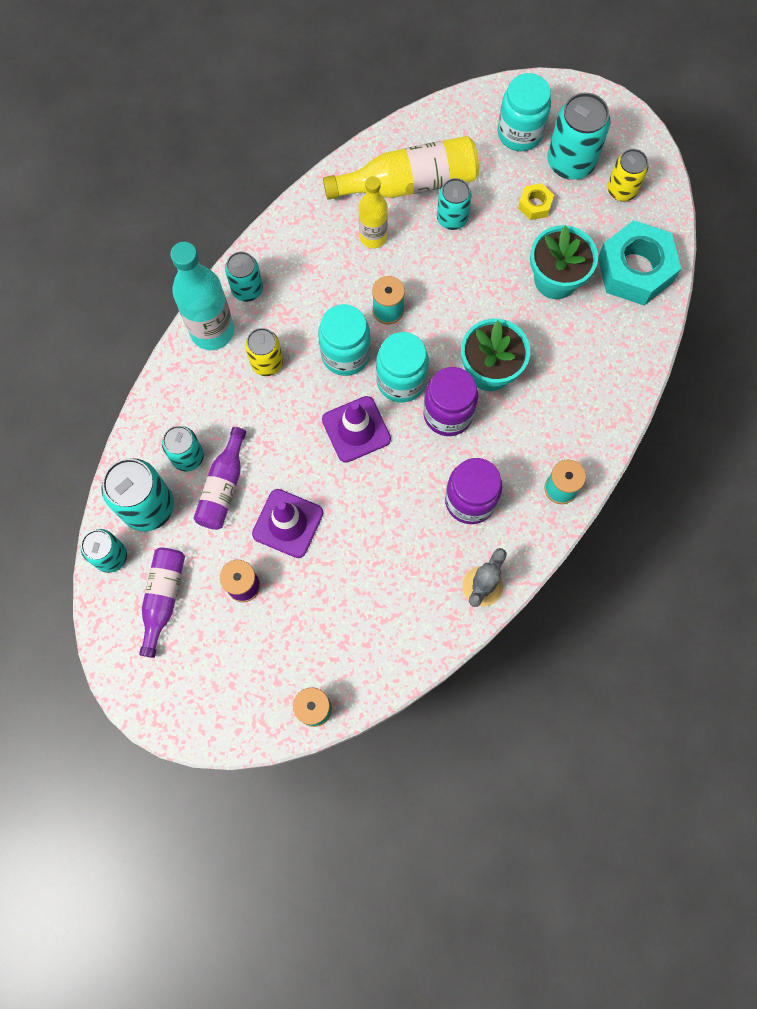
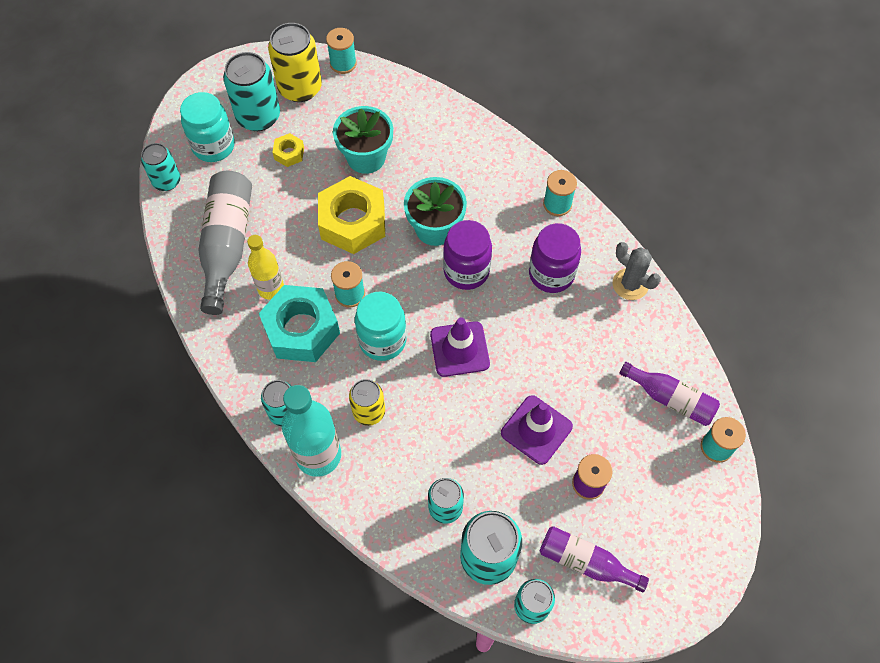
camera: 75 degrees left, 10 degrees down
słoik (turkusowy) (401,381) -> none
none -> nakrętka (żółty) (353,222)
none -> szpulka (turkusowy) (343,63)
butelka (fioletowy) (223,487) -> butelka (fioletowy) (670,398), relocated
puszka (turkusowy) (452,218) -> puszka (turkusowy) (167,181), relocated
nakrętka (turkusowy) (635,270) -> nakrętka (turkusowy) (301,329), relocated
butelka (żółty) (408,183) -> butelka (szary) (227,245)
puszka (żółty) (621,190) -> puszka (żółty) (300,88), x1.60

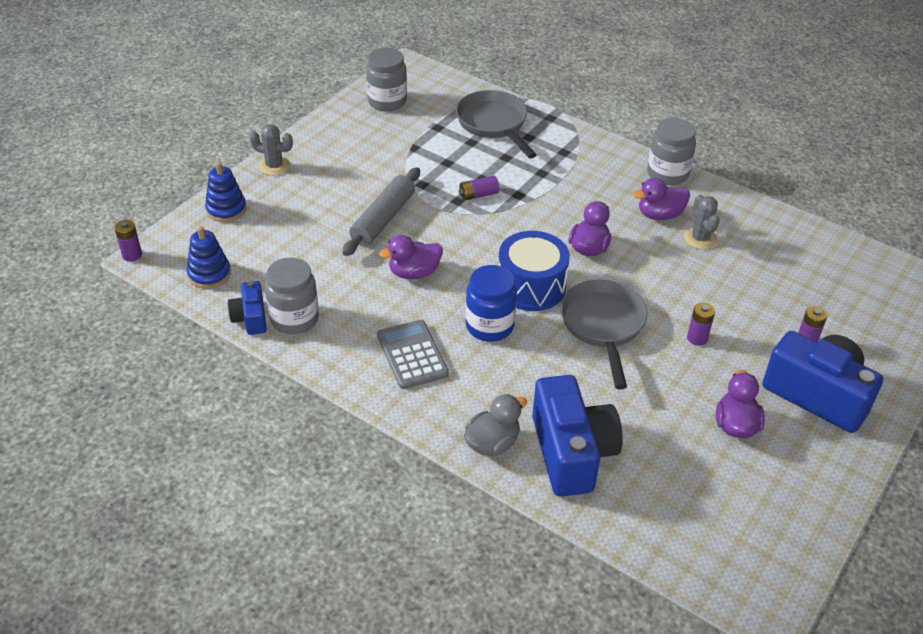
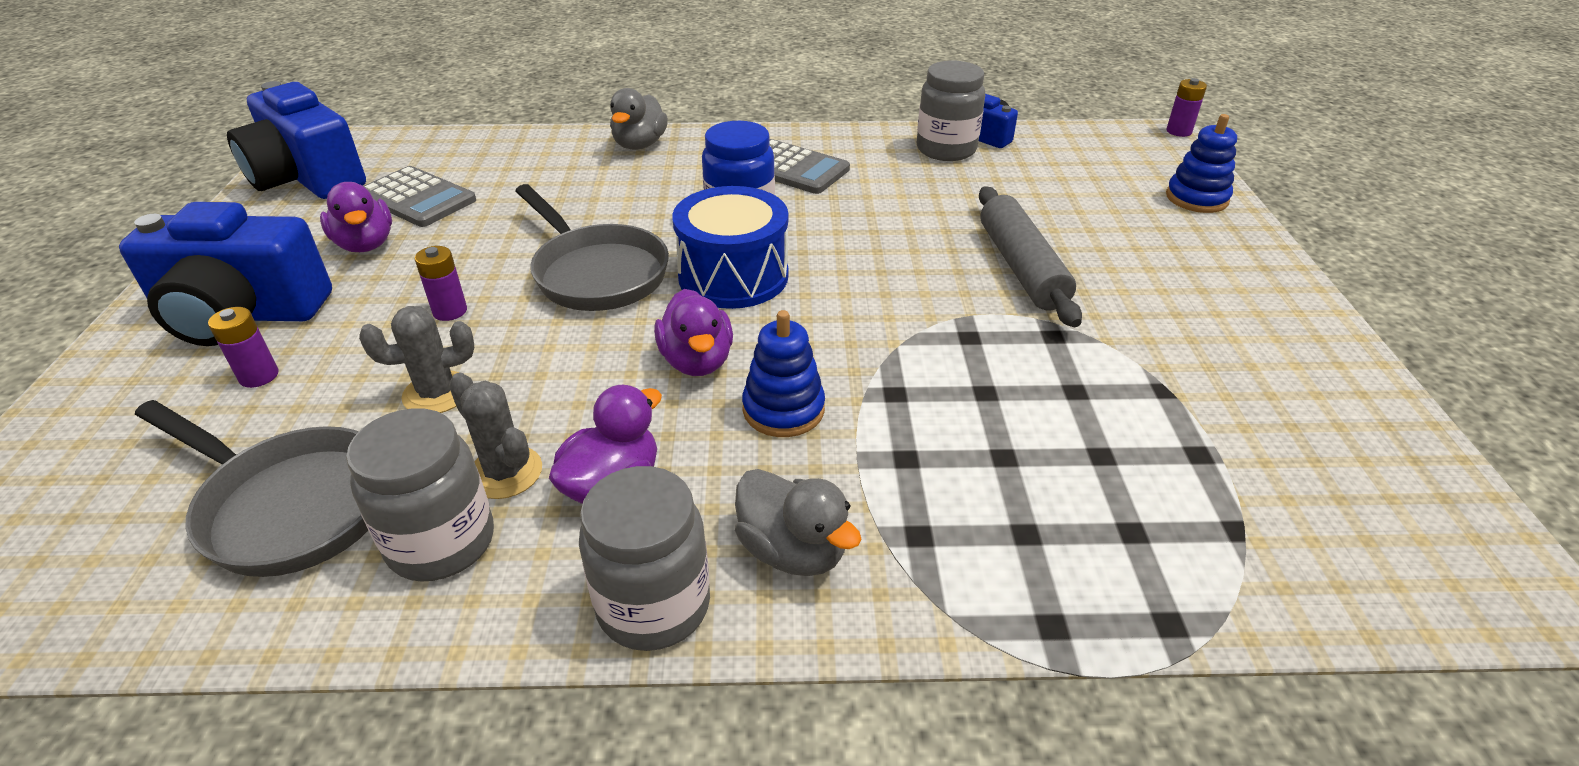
camera: 145 degrees right, 5 degrees down
kaczka (fioletowy) (414,273) -> none
bateria (fioletowy) (478,195) -> none
none -> kalkulator (szary) (417,198)
none -> kaczka (szary) (792,551)
zabawka nakładanka (niebieski) (209,274) -> zabawka nakładanka (niebieski) (783,409), relocated
kaktus (szary) (274,166) -> kaktus (szary) (437,393), relocated
słoik (szary) (387,101) -> słoik (szary) (441,543), relocated
patelnia (szary) (494,124) -> patelnia (szary) (290,505), relocated
aparat fotograficzny (niebieski) (571,452) -> aparat fotograficzny (niebieski) (307,178), relocated

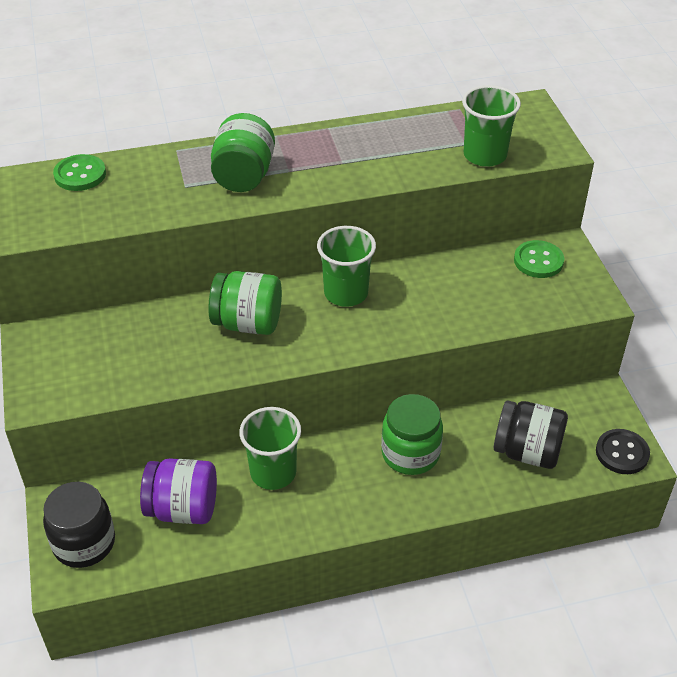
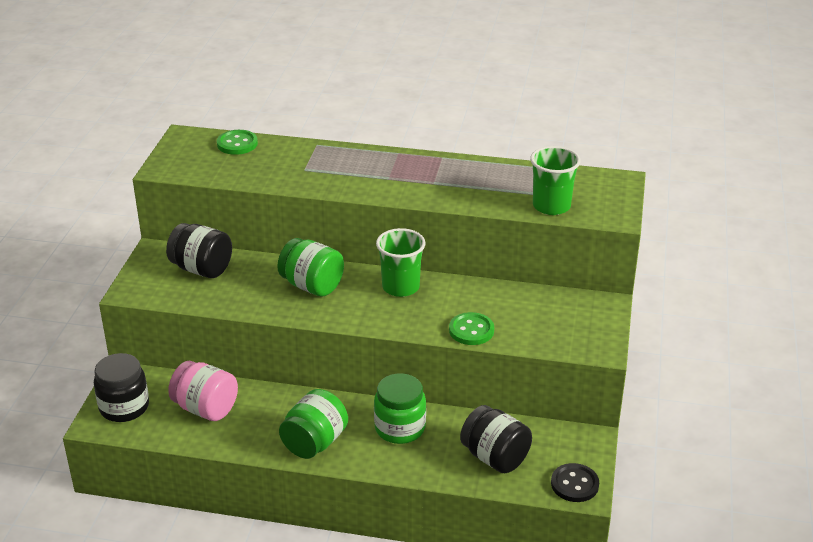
camera: 25 degrees right, 10 degrees down
szklanka (zielony) (273,472) -> none
none -> słoik (czarny) (202,269)
słoik (zielony) (244,176) -> słoik (zielony) (314,442), relocated
guzik (zielony) (538,261) -> guzik (zielony) (471,330), relocated
słoik (fioletowy) (183,509) -> słoik (różowy) (206,408)

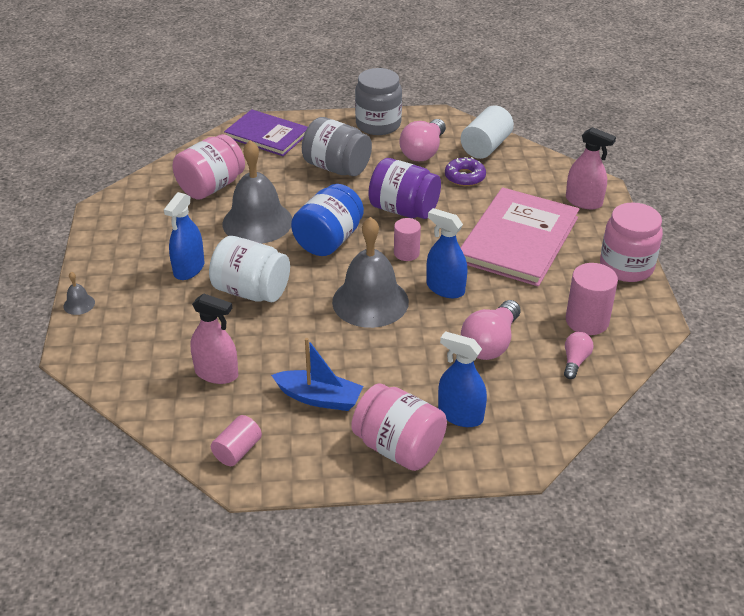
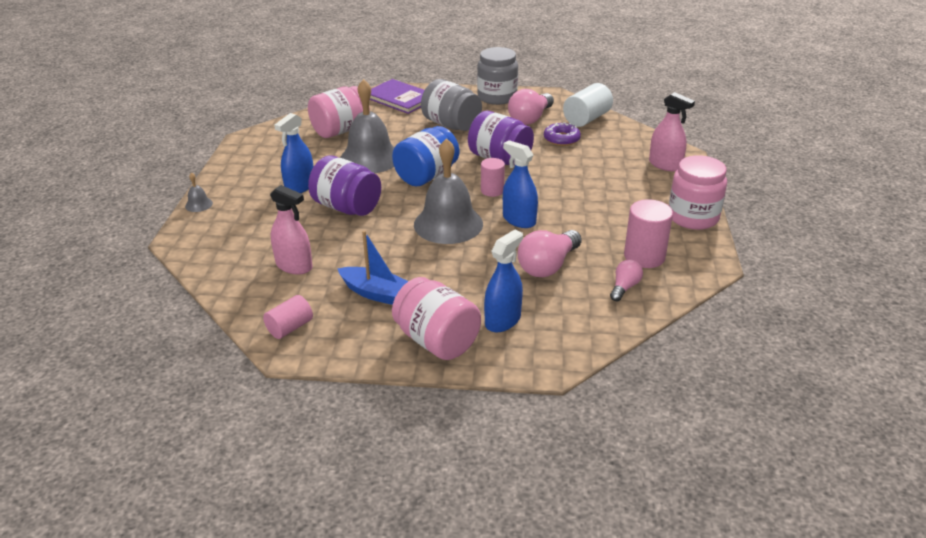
camera: 10 degrees right, 5 degrees down
książka (różowy) (518,239) -> none
słoik (biały) (251,291) -> słoik (fioletowy) (347,207)
spryskiwacz (niebieski) (460,415) -> spryskiwacz (niebieski) (502,320), 90 degrees clockwise

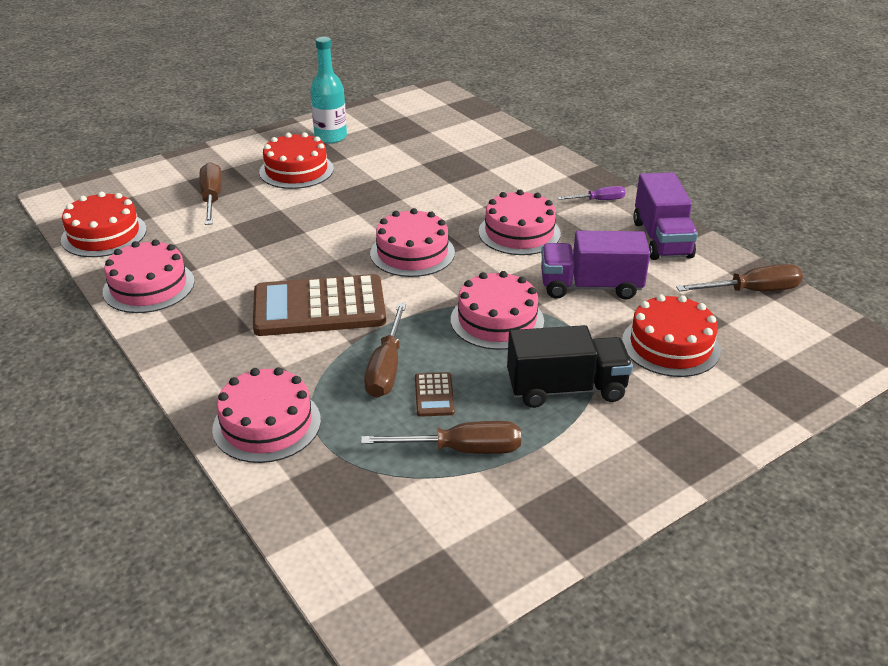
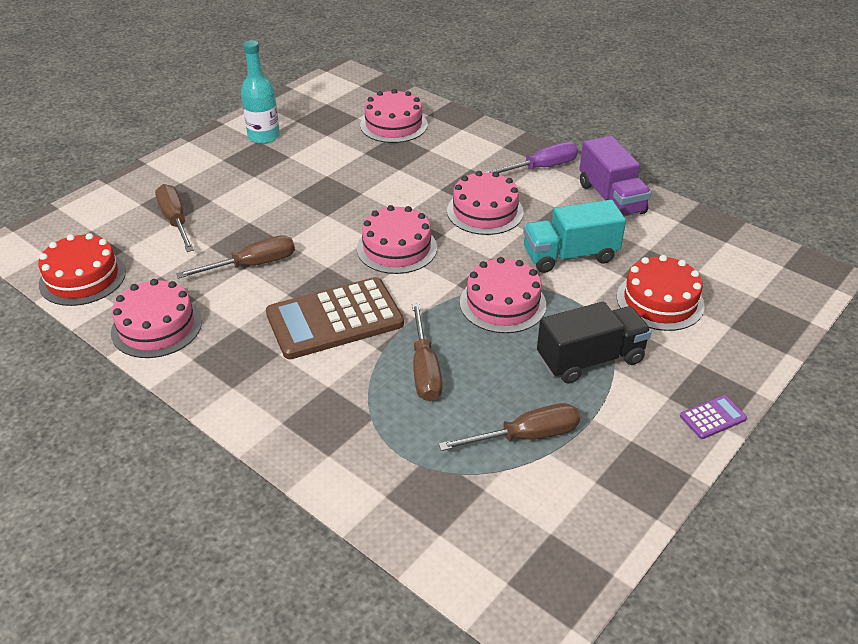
camera: 15 degrees left, 5 degrees up
tort (czerwony) (296,170) -> none
kalkulator (brązowy) (434,395) -> none
none -> kalkulator (fioletowy) (713,417)
tort (różowy) (267,424) -> tort (różowy) (393,125), relocated
śrubokręt (brązowy) (752,291) -> śrubokręt (brązowy) (252,265), relocated
ciężarówka (fioletowy) (590,287) -> ciężarówka (turkusowy) (570,256)
śrubokręt (fioletowy) (599,200) -> śrubokręt (fioletowy) (541,168), x1.62

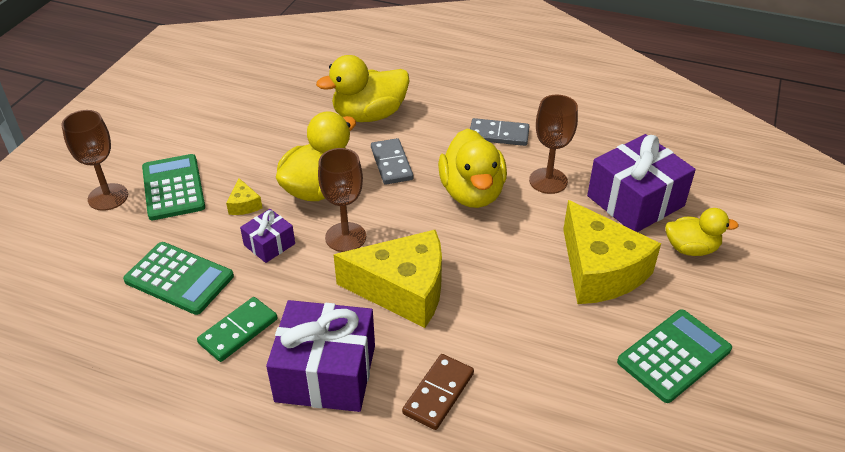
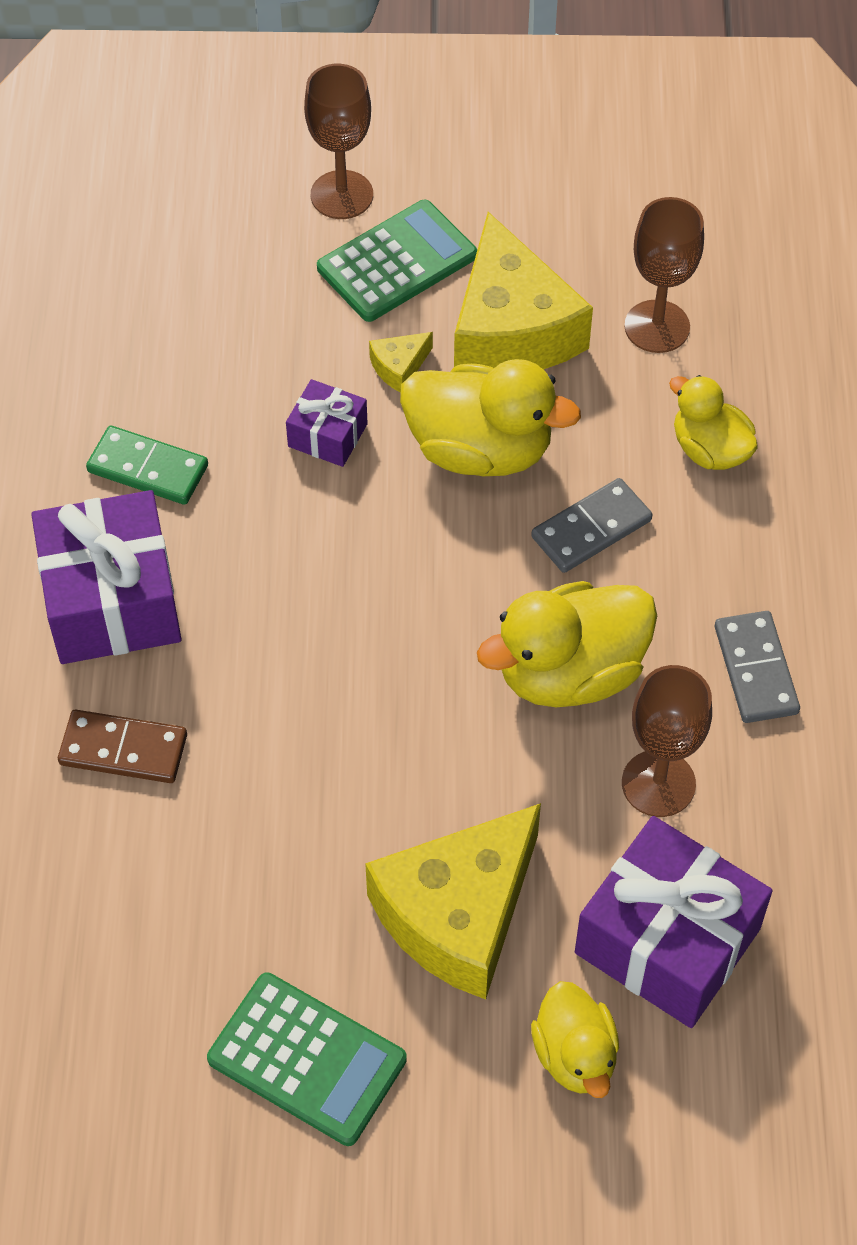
camera: 70 degrees right, 15 degrees up
kalkulator (zielony) (179,278) -> none
kielich (brązowy) (345,237) -> kielich (brązowy) (657,326), relocated
ser (żółty) (403,289) -> ser (żółty) (511,330), relocated
kaczka (żółty) (369,115) -> kaczka (żółty) (709,450), x0.61

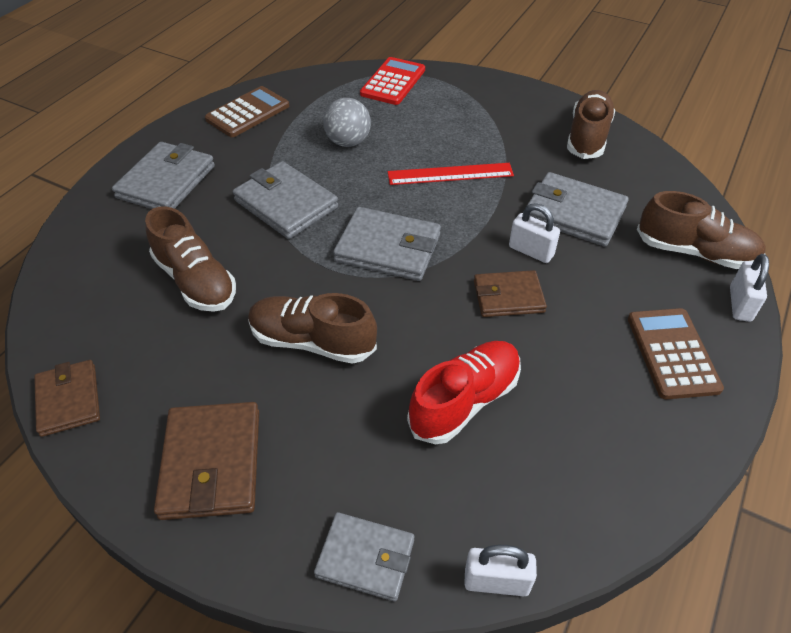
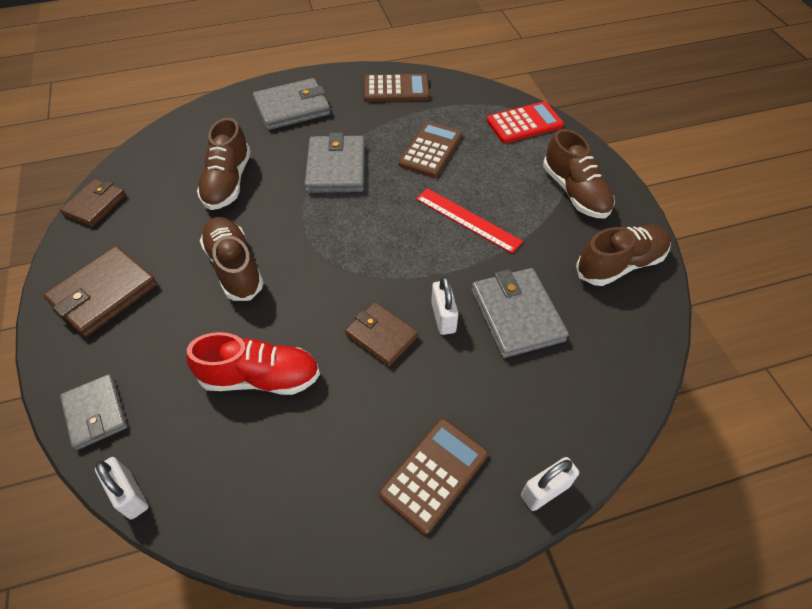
camera: 45 degrees right, 5 degrees up
portfel (szary) (388,248) -> none
but (brązowy) (695,252) -> but (brązowy) (575,192), relocated
piłka (szary) (348,142) -> kalkulator (brązowy) (431,150)

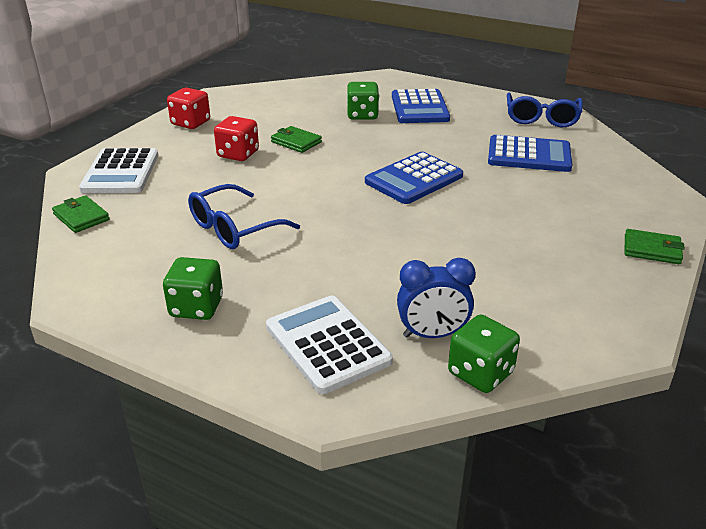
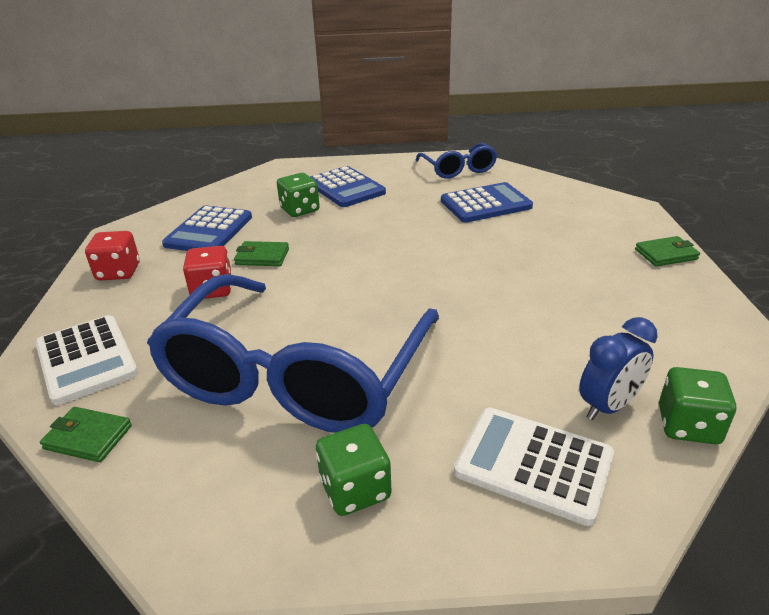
camera: 30 degrees left, 0 degrees up
kalkulator (niebieski) (414,179) -> kalkulator (niebieski) (209,231), relocated
okulary (niebieski) (234,228) -> okulary (niebieski) (297,375), x2.12

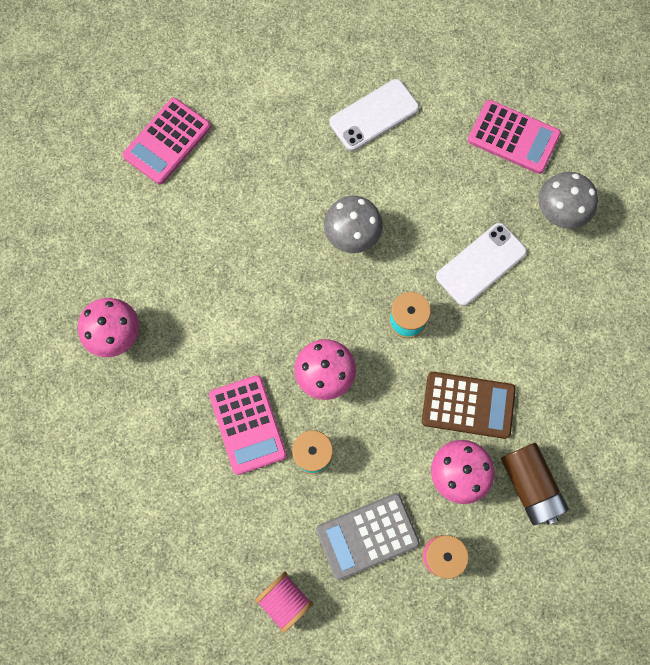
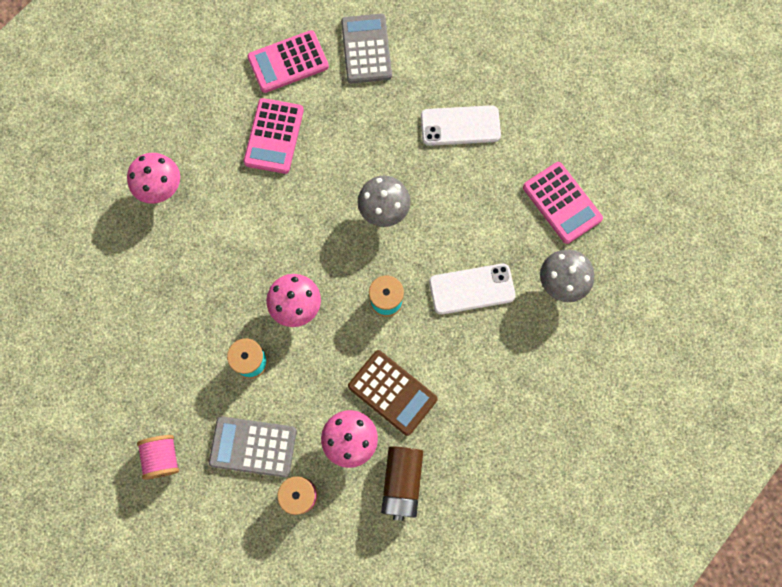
camera: 30 degrees right, 0 degrees up
none -> kalkulator (szary) (366,49)
kalkulator (różowy) (248,424) -> kalkulator (różowy) (274,136), relocated

